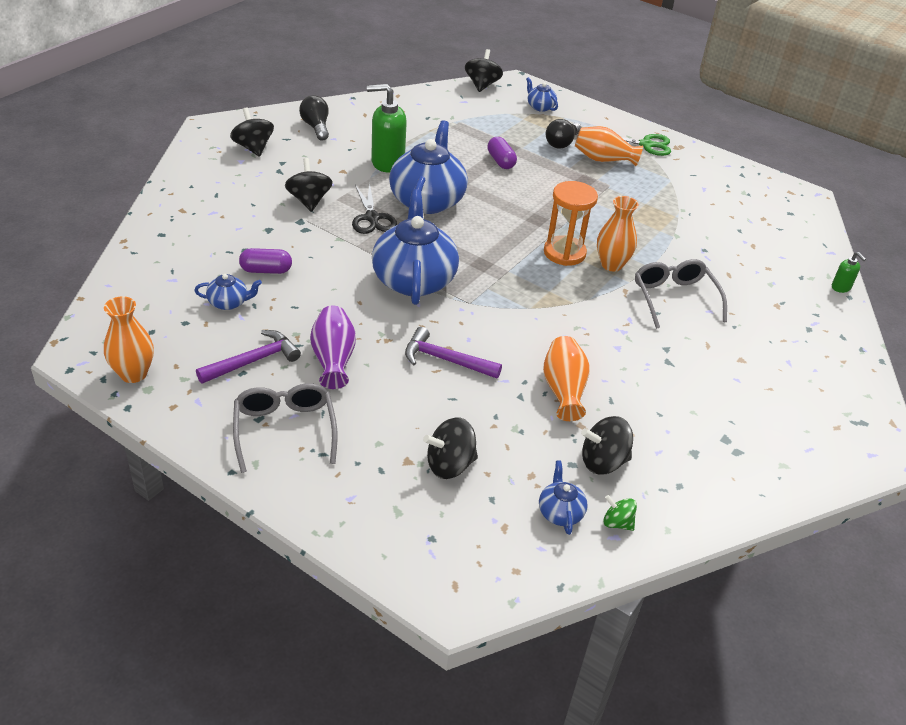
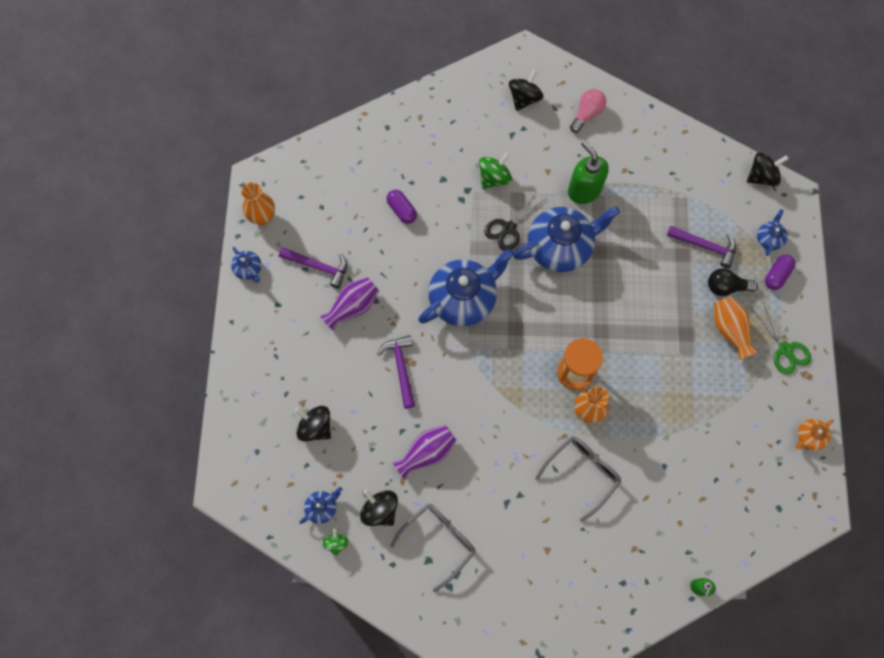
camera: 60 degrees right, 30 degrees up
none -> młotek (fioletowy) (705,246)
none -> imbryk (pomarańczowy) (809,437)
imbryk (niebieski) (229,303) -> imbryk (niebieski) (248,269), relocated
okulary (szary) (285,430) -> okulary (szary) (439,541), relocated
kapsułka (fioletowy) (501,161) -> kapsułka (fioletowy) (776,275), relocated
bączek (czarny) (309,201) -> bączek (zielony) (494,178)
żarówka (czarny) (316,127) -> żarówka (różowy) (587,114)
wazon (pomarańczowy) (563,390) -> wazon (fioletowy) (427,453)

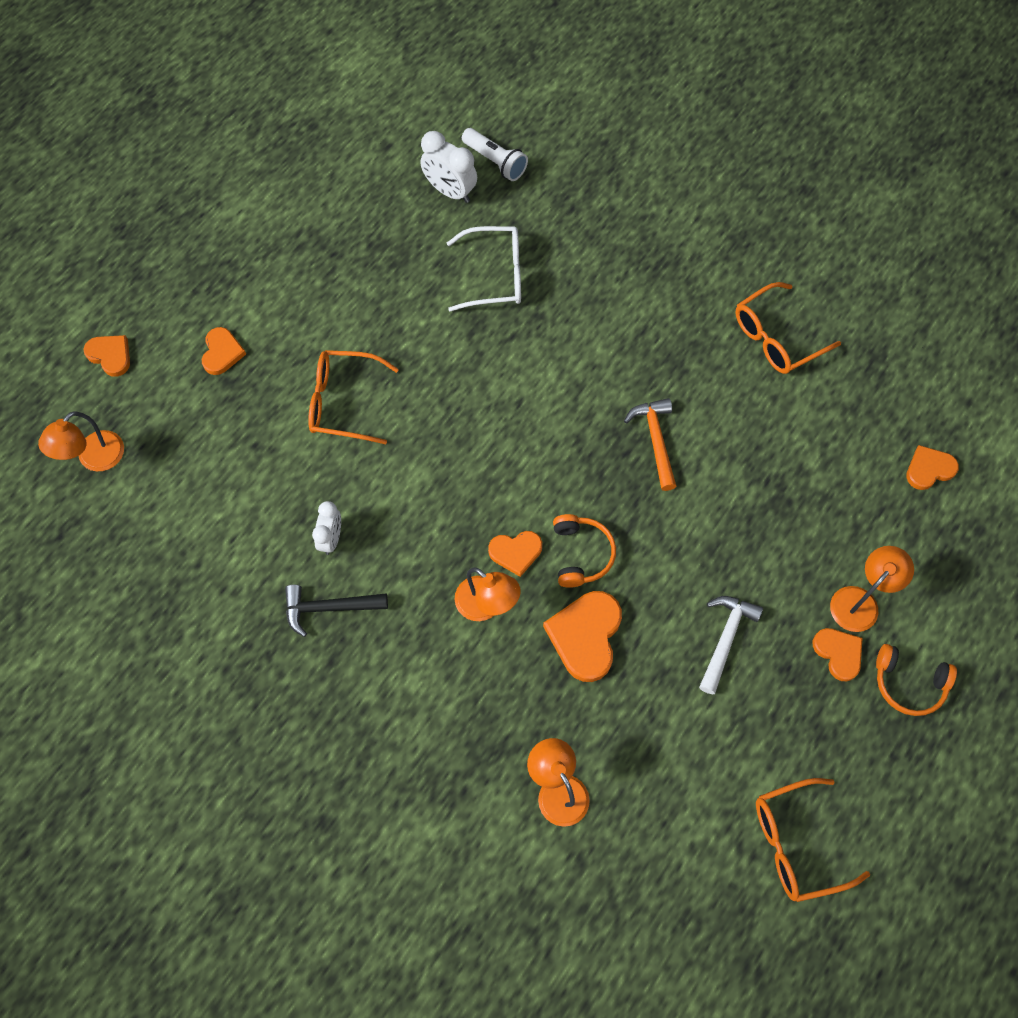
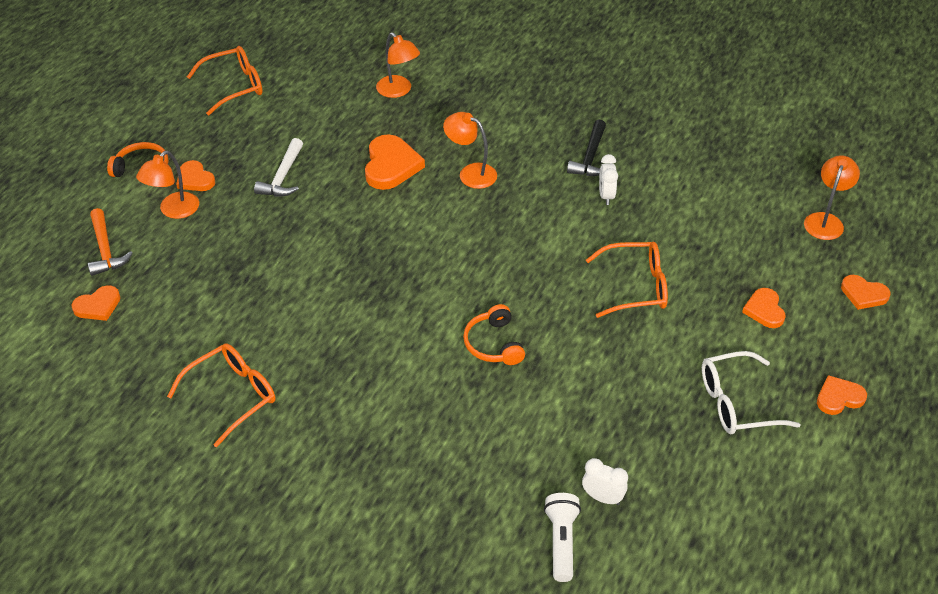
camera: 170 degrees right, 20 degrees down
okulary (biały) (495,275) -> okulary (biały) (736,403), relocated
serce (pomarańczowy) (515,552) -> serce (pomarańczowy) (839,398), relocated
słuchawki (pomarańczowy) (581,554) -> słuchawki (pomarańczowy) (494,344), relocated
młotek (pomarańczowy) (655,440) -> młotek (pomarańczowy) (105,250), relocated
młotek (czarny) (329,608) -> młotek (czarny) (590,157), 120 degrees clockwise
latarka (biały) (495,161) -> latarka (biały) (561,542), 60 degrees clockwise
budzik (biały) (450,191) -> budzik (biały) (602,498), x0.67

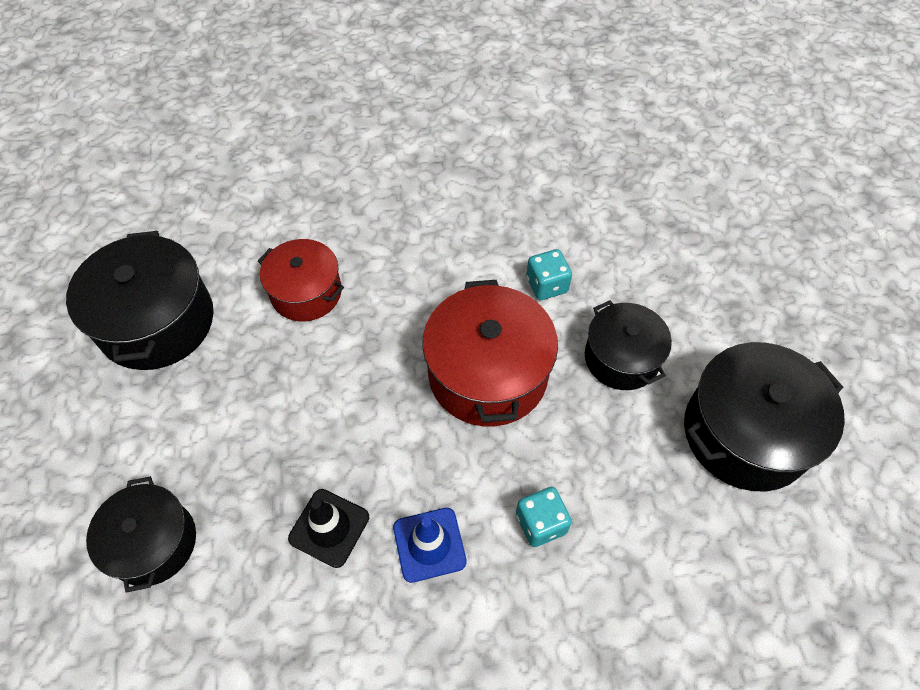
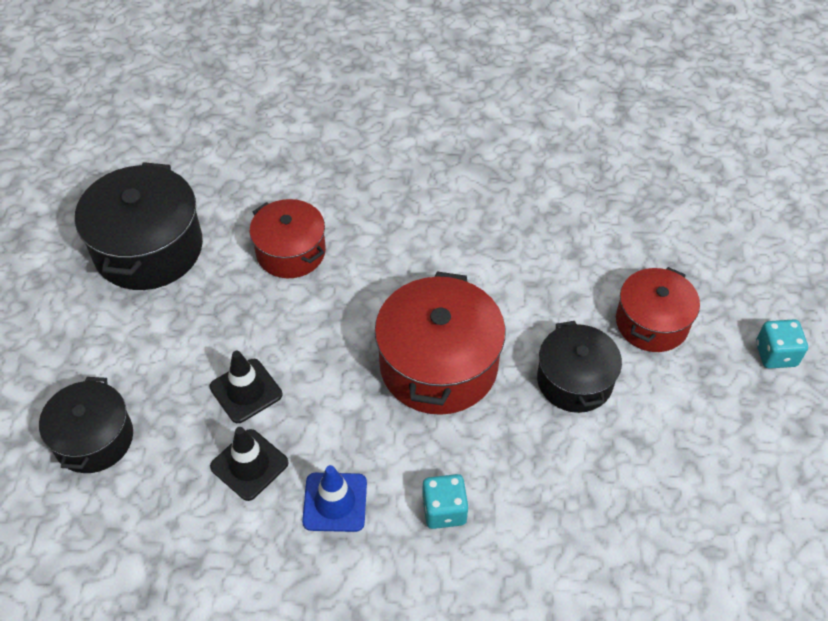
camera: 15 degrees right, 5 degrees down
garnek (czarny) (745,433) -> none
none -> pachołek (czarny) (246,391)
none -> garnek (czerwony) (652,322)
kostka do gry (turkusowy) (546,285) -> kostka do gry (turkusowy) (775,354), relocated

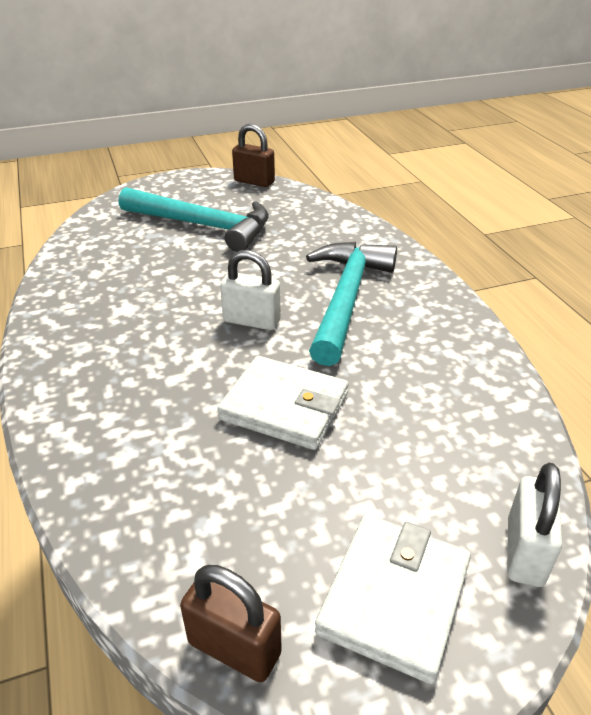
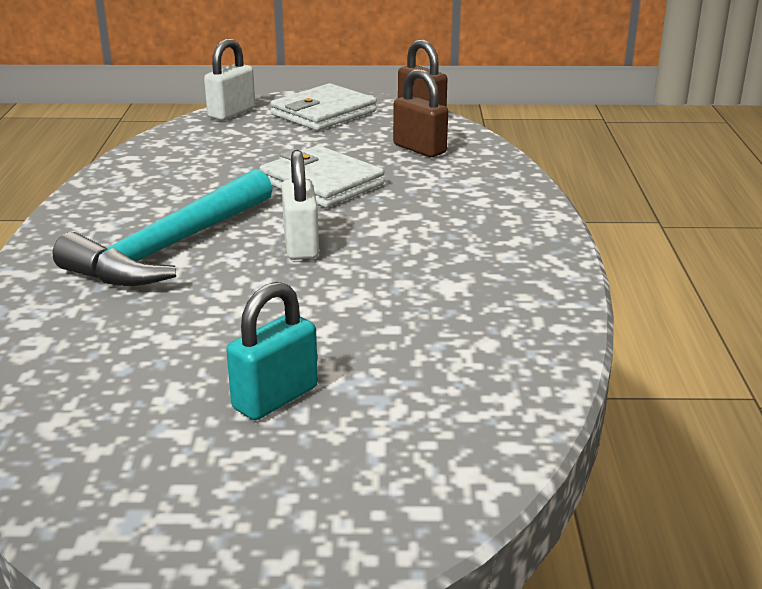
camera: 160 degrees left, 10 degrees down
kłódka (brązowy) (254,181) -> kłódka (brązowy) (419,149), relocated
młotek (turkusowy) (203,226) -> kłódka (turkusowy) (275,398)
kłódka (biały) (252,321) -> kłódka (biały) (301,246), 45 degrees clockwise

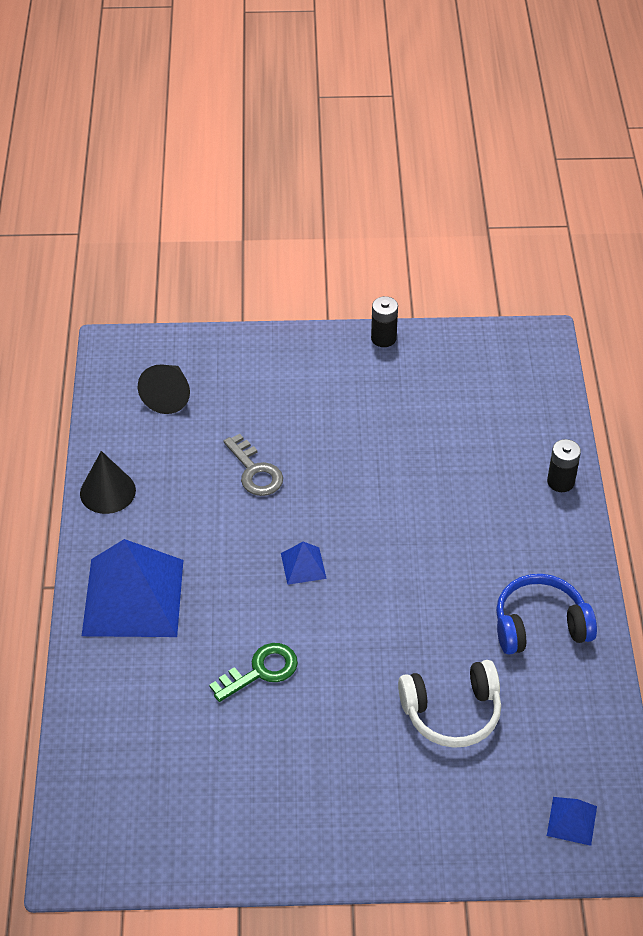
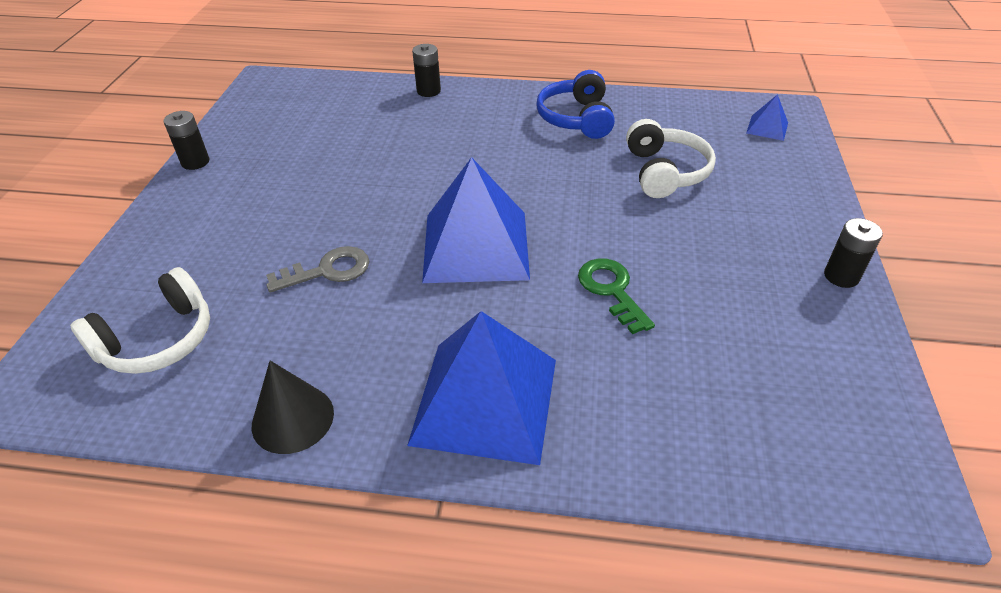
camera: 80 degrees left, 5 degrees down
none -> bateria (czarny) (841,276)
stożek (czarny) (168,396) -> słuchawki (biały) (158,340)
piramida (niebieski) (303,565) -> piramida (niebieski) (476,246), x2.34

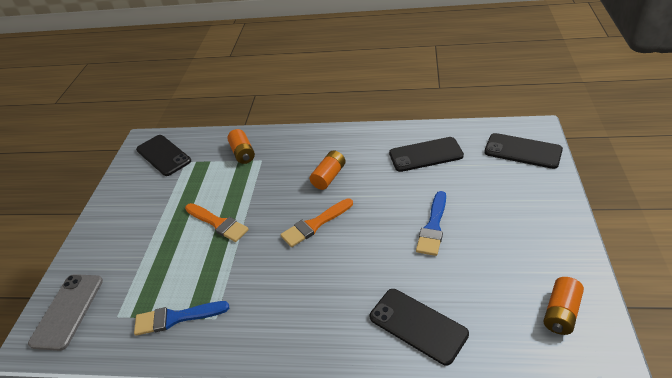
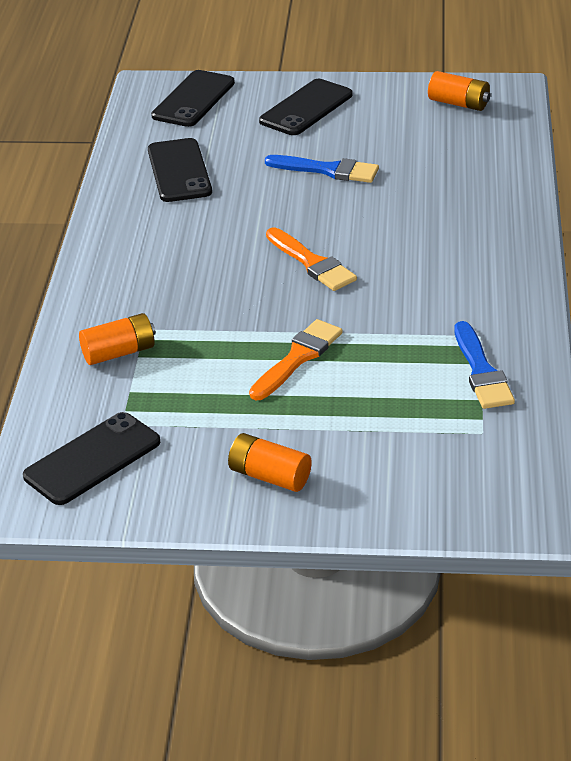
camera: 95 degrees left, 5 degrees down
telefon (szary) (68,311) -> none
bateria (pomarańczowy) (329,176) -> bateria (pomarańczowy) (269,476), relocated
telefon (czarny) (418,325) -> telefon (czarny) (306,108), relocated

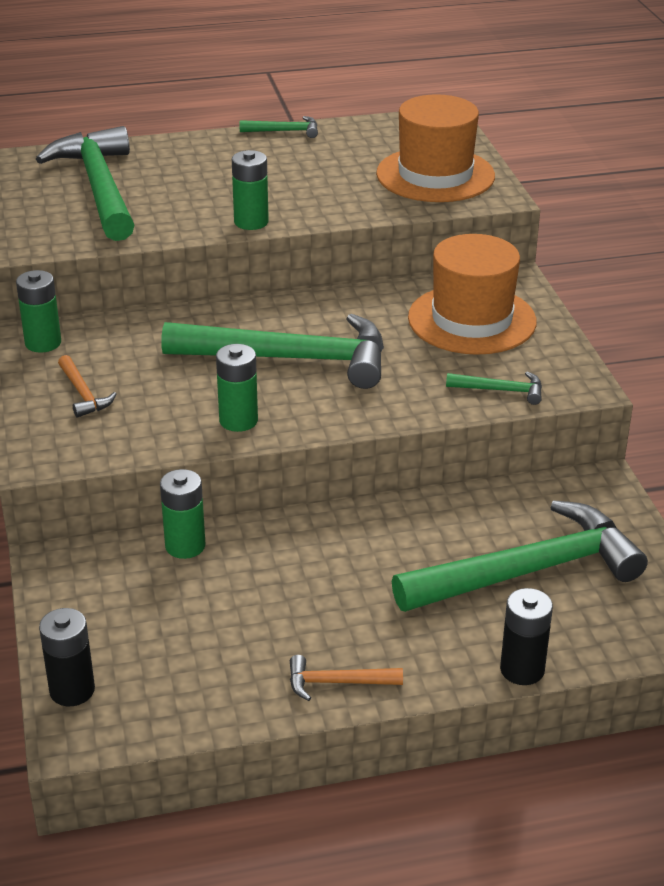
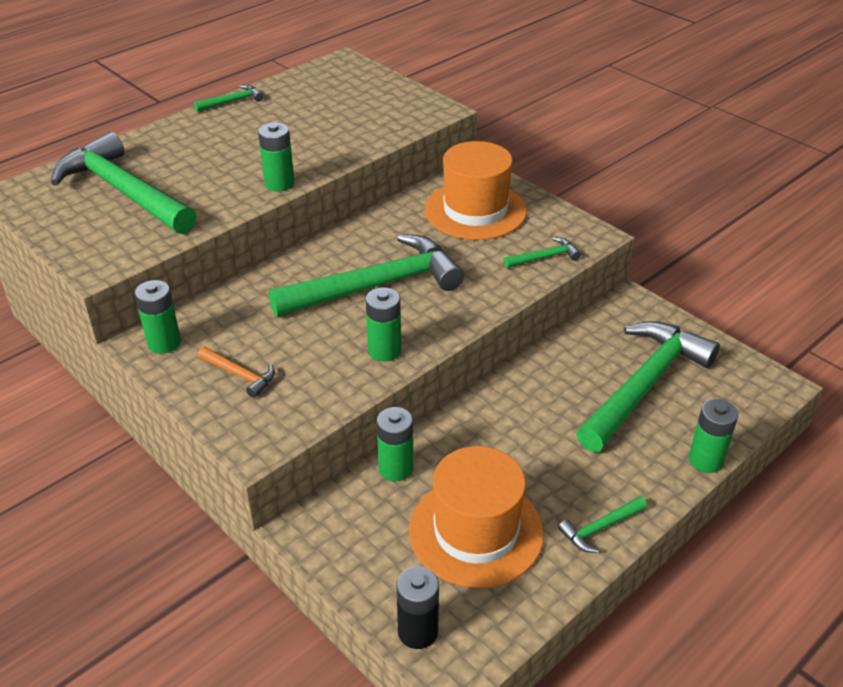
camera: 30 degrees left, 5 degrees up
kapelusz (pomarańczowy) (435,175) -> kapelusz (pomarańczowy) (476,531), relocated
młotek (pomarańczowy) (337,682) -> młotek (zielony) (600,528)
bateria (czarny) (522,670) -> bateria (zielony) (705,460)

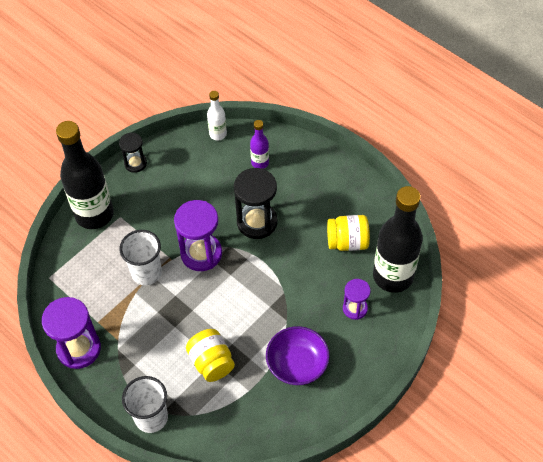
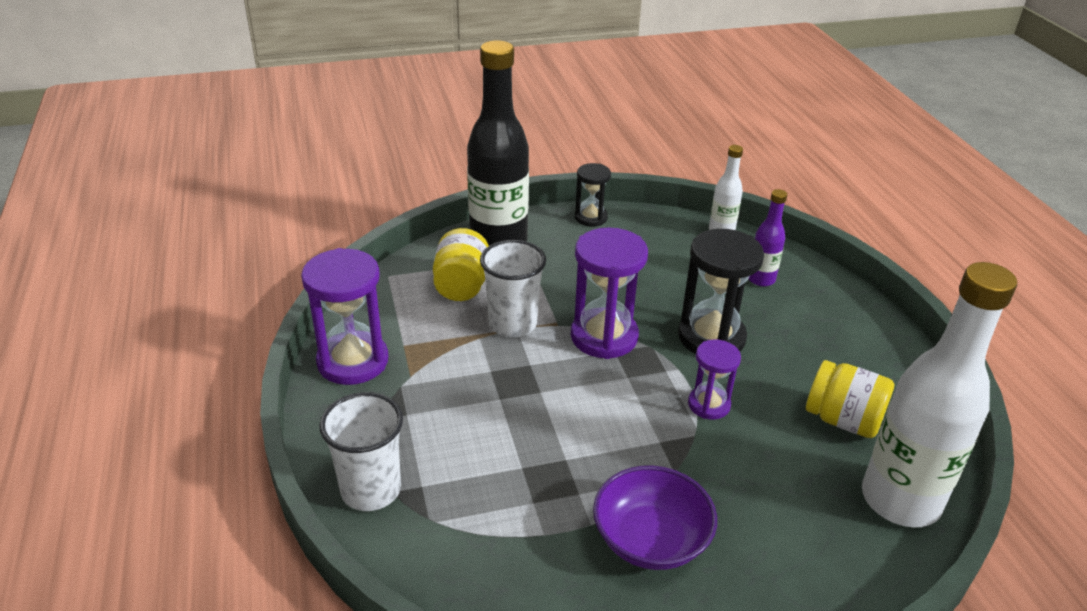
camera: 30 degrees right, 20 degrees down
słoik (żółty) (211,362) -> słoik (żółty) (462,285), relocated
klepsydra (fioletowy) (355,308) -> klepsydra (fioletowy) (709,404), relocated
butelka (czarny) (393,276) -> butelka (biały) (900,500)

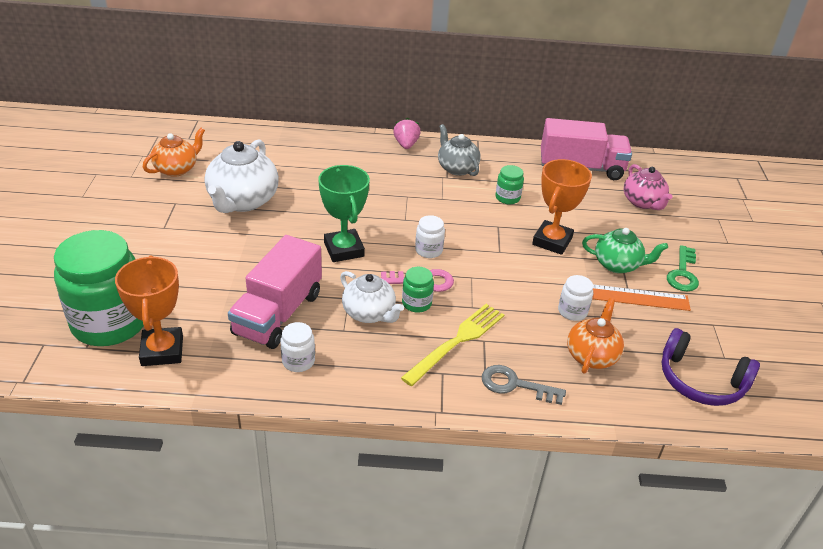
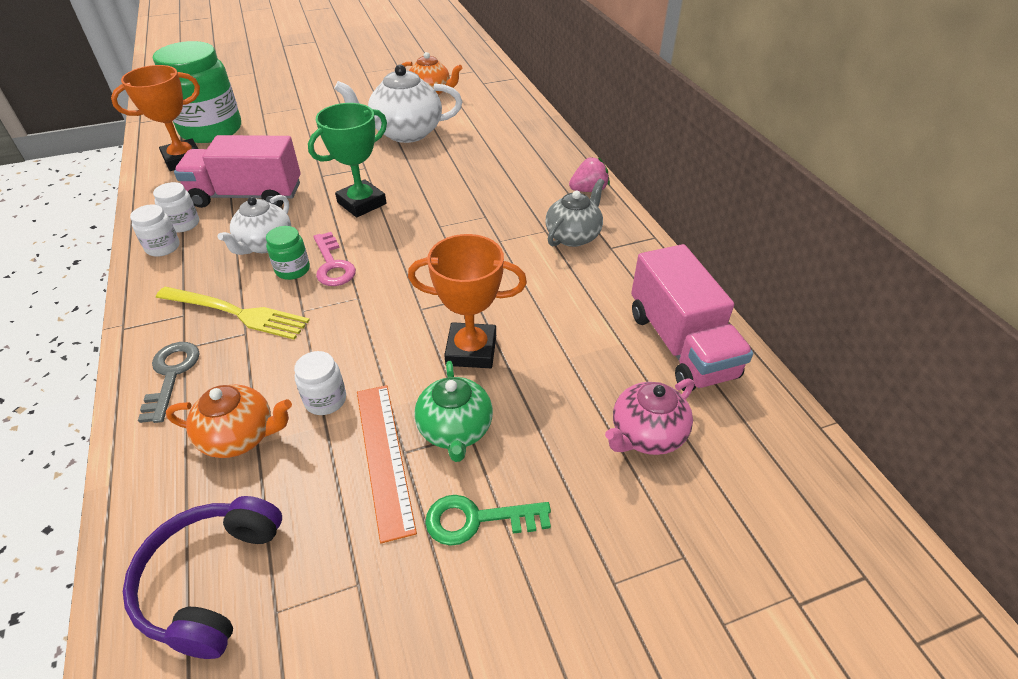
camera: 70 degrees right, 5 degrees up
słoik (zielony) (507,198) -> none
słoik (biały) (428,250) -> słoik (biały) (163,247), relocated

